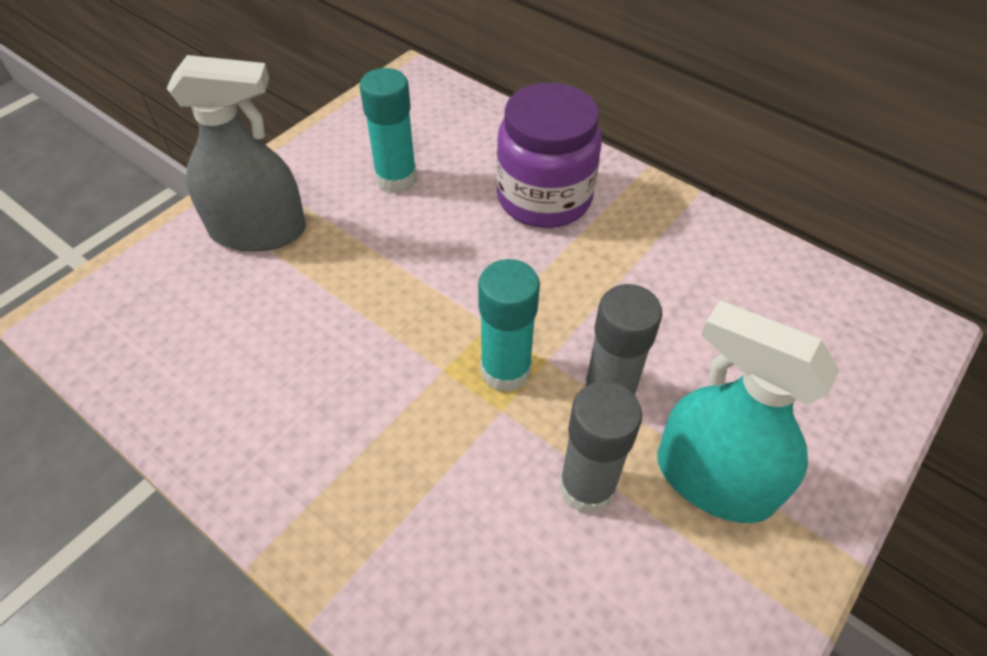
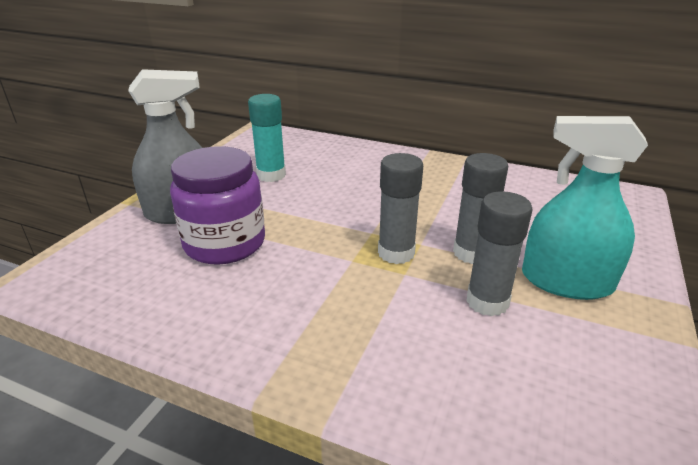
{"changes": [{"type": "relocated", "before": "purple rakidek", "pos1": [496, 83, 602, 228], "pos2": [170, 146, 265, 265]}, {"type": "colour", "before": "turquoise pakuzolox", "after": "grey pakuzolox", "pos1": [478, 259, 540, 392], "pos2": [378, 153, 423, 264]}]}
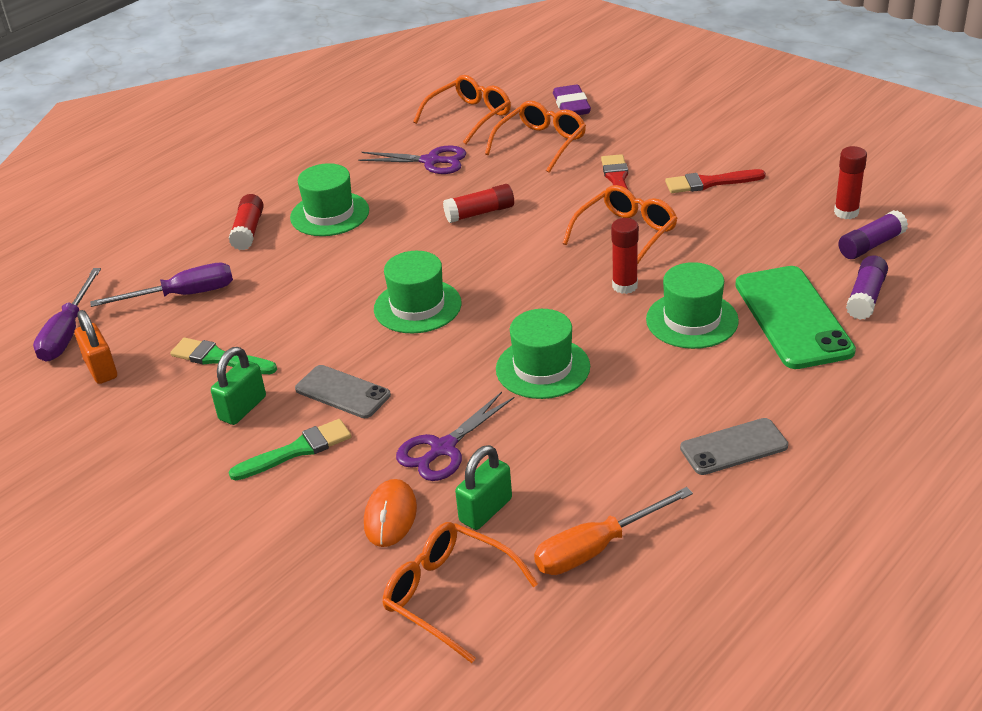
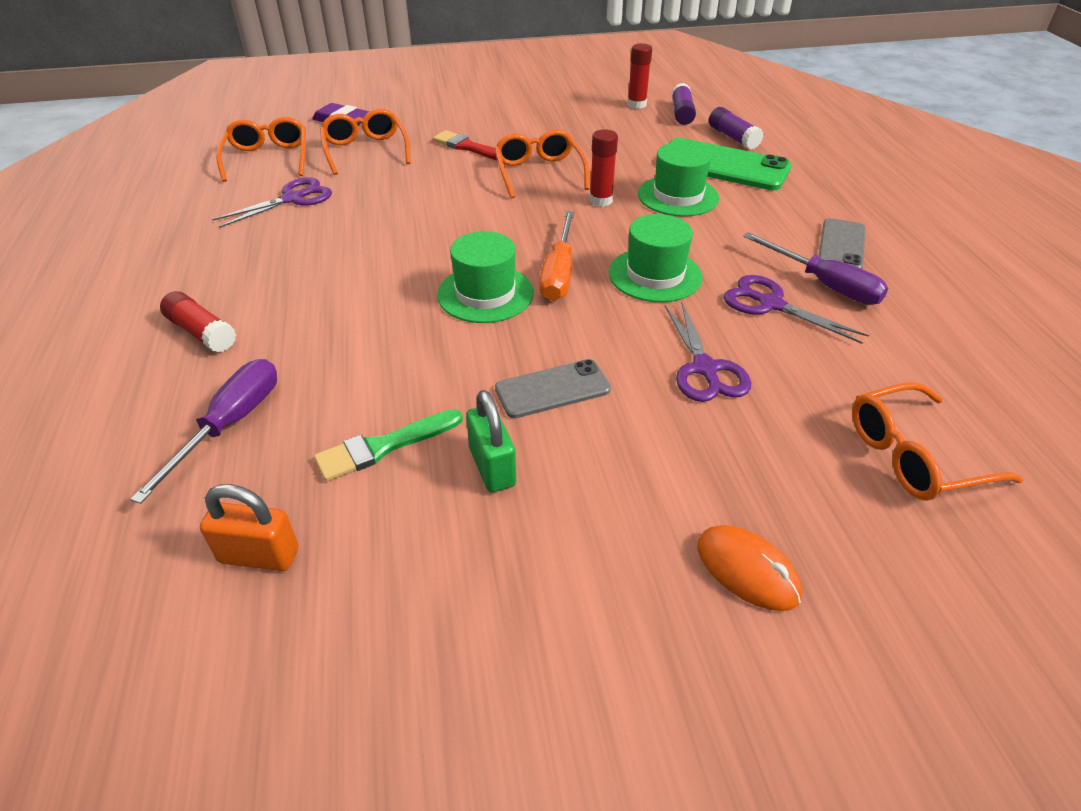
{"changes": [{"type": "missing", "before": "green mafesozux", "pos1": [229, 419, 352, 480]}, {"type": "missing", "before": "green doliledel", "pos1": [290, 163, 369, 236]}, {"type": "missing", "before": "red pakuzolox", "pos1": [443, 184, 514, 223]}, {"type": "missing", "before": "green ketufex", "pos1": [455, 445, 512, 530]}, {"type": "missing", "before": "red mafesozux", "pos1": [665, 169, 766, 193]}, {"type": "appeared", "after": "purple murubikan", "pos2": [724, 275, 869, 344]}, {"type": "relocated", "before": "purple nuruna", "pos1": [33, 268, 101, 361], "pos2": [743, 232, 888, 305]}, {"type": "relocated", "before": "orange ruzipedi", "pos1": [364, 479, 417, 547], "pos2": [697, 525, 802, 611]}, {"type": "relocated", "before": "orange nuruna", "pos1": [534, 487, 693, 575], "pos2": [539, 211, 574, 301]}]}
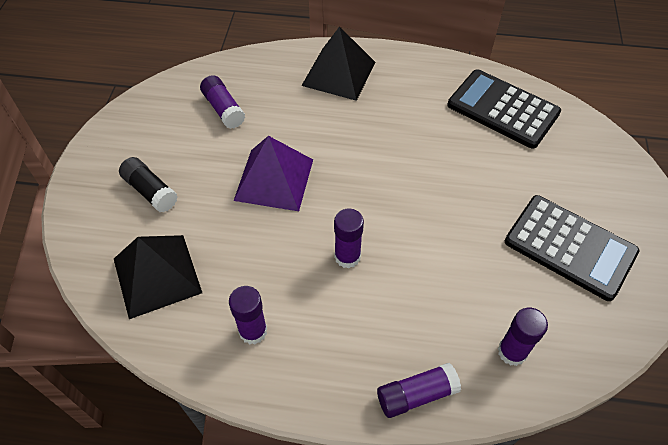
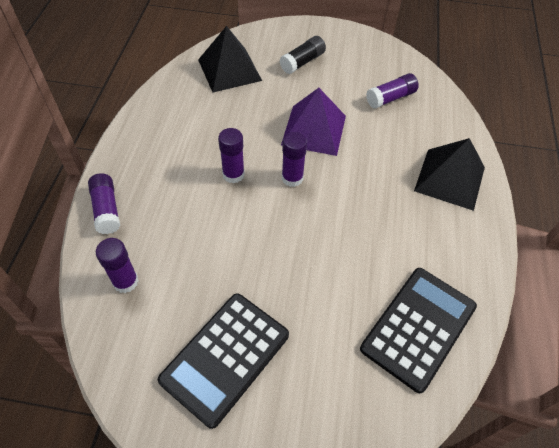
{"changes": [{"type": "relocated", "before": "purple pakuzolox", "pos1": [229, 286, 267, 345], "pos2": [282, 132, 307, 187]}]}
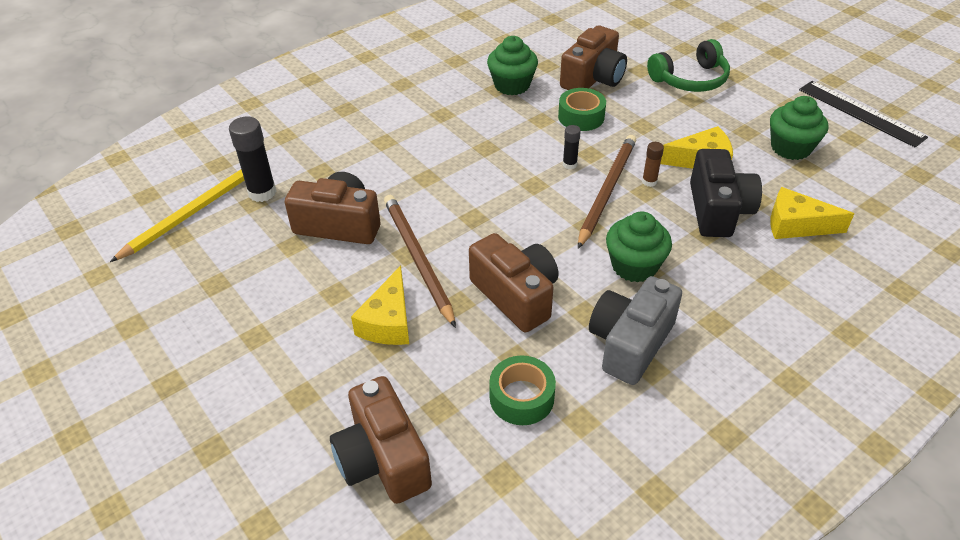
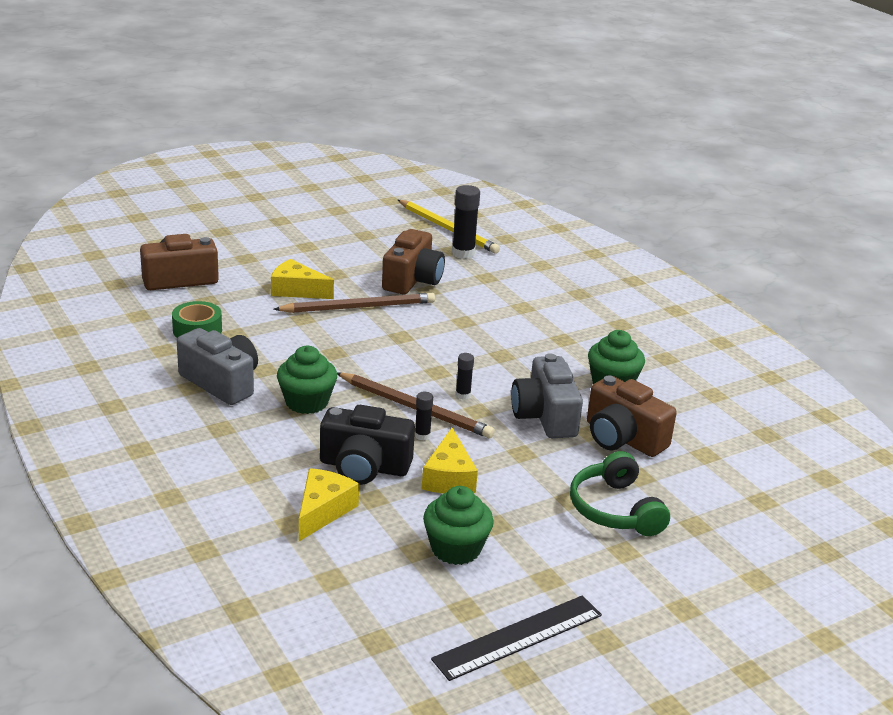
{"changes": [{"type": "missing", "before": "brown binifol", "pos1": [469, 233, 559, 332]}, {"type": "exchanged", "before": "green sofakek", "after": "grey binifol", "pos1": [558, 88, 606, 131], "pos2": [511, 353, 583, 438]}, {"type": "colour", "before": "brown pakuzolox", "after": "black pakuzolox", "pos1": [642, 142, 664, 187], "pos2": [415, 392, 433, 440]}]}
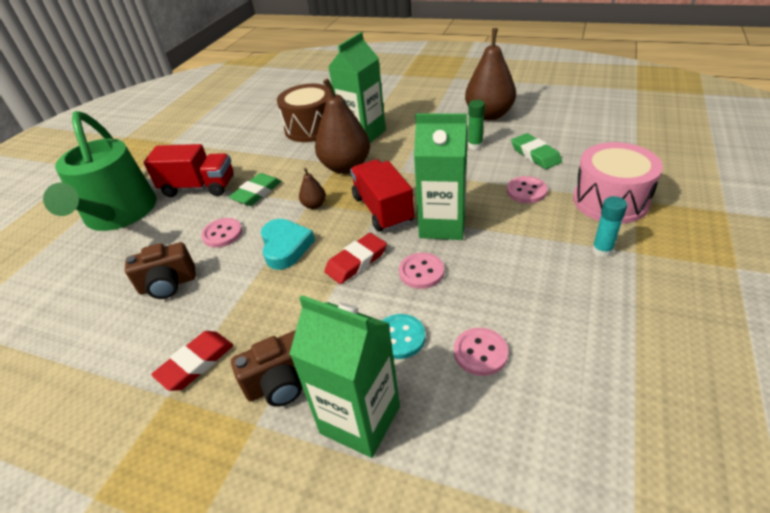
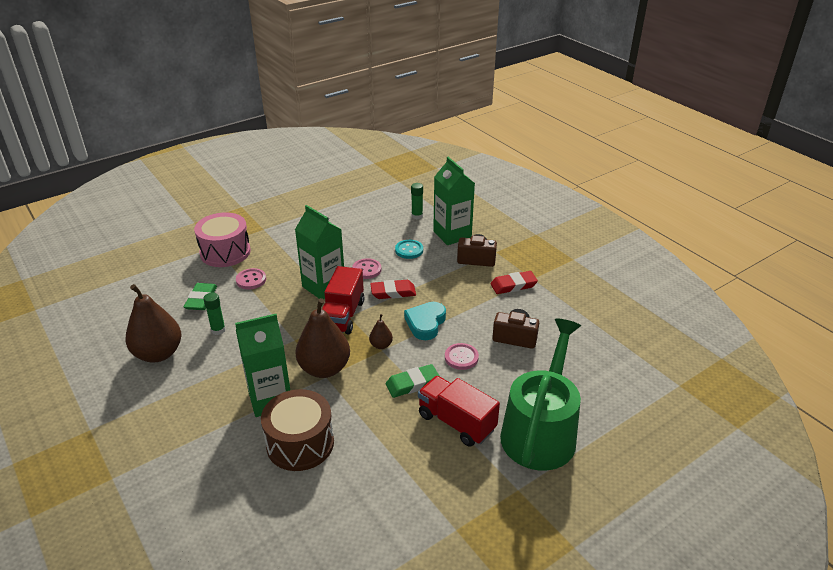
{"changes": [{"type": "missing", "before": "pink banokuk", "pos1": [454, 328, 509, 376]}, {"type": "missing", "before": "turquoise pakuzolox", "pos1": [592, 196, 627, 257]}, {"type": "appeared", "after": "green pakuzolox", "pos2": [411, 183, 423, 219]}]}
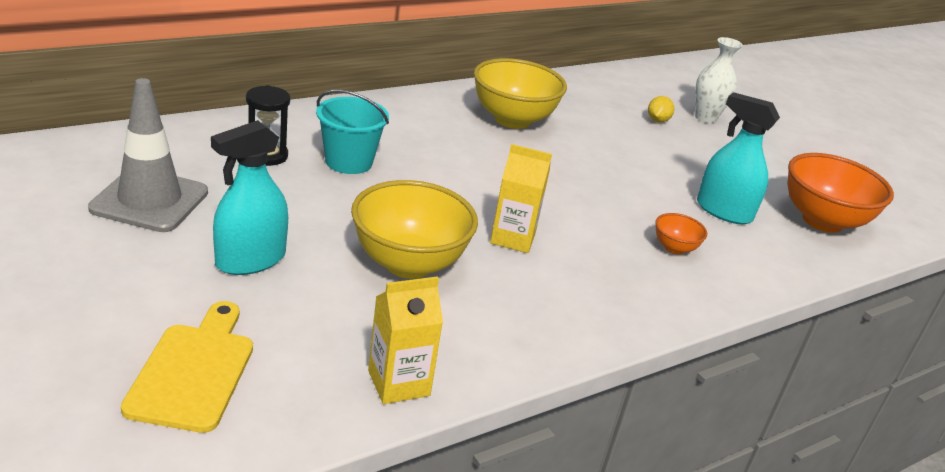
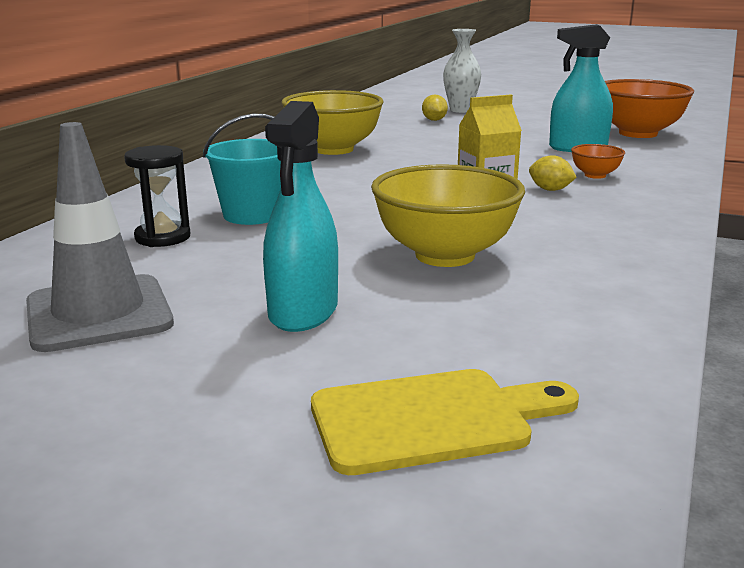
{"changes": [{"type": "missing", "before": "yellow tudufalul", "pos1": [368, 276, 443, 404]}, {"type": "appeared", "after": "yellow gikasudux", "pos2": [529, 155, 577, 191]}, {"type": "spun", "before": "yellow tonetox", "pos1": [121, 301, 253, 433], "pos2": [311, 369, 579, 475], "turn": 105}]}
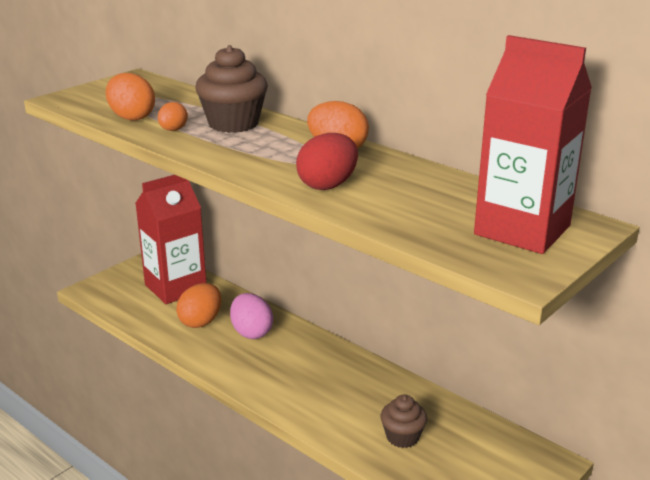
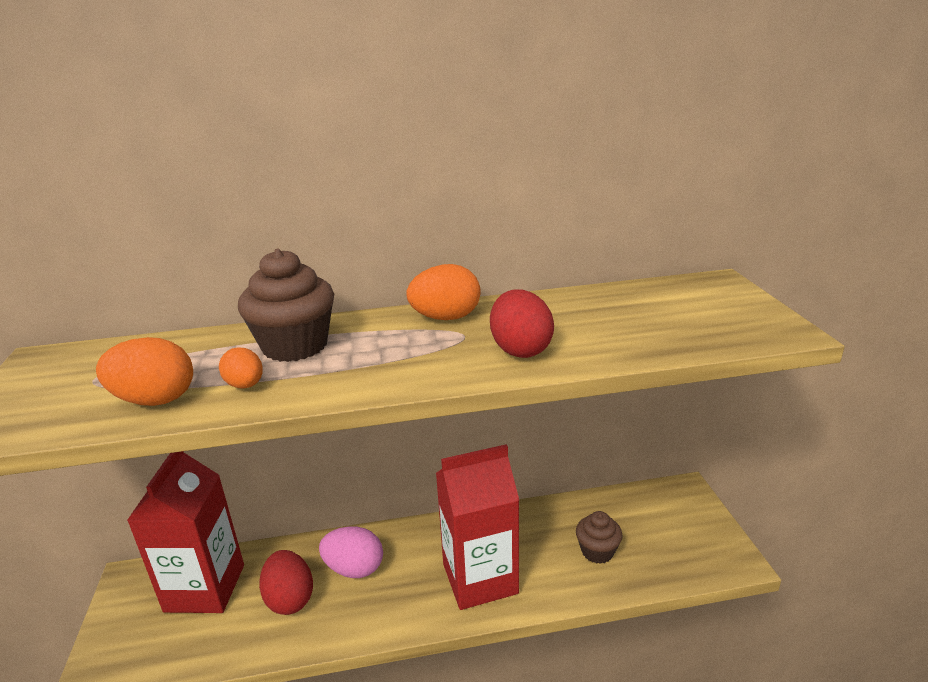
{"changes": [{"type": "relocated", "before": "red tudufalul", "pos1": [474, 35, 592, 254], "pos2": [436, 444, 519, 610]}, {"type": "colour", "before": "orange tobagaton", "after": "red tobagaton", "pos1": [176, 283, 221, 328], "pos2": [259, 550, 313, 615]}]}
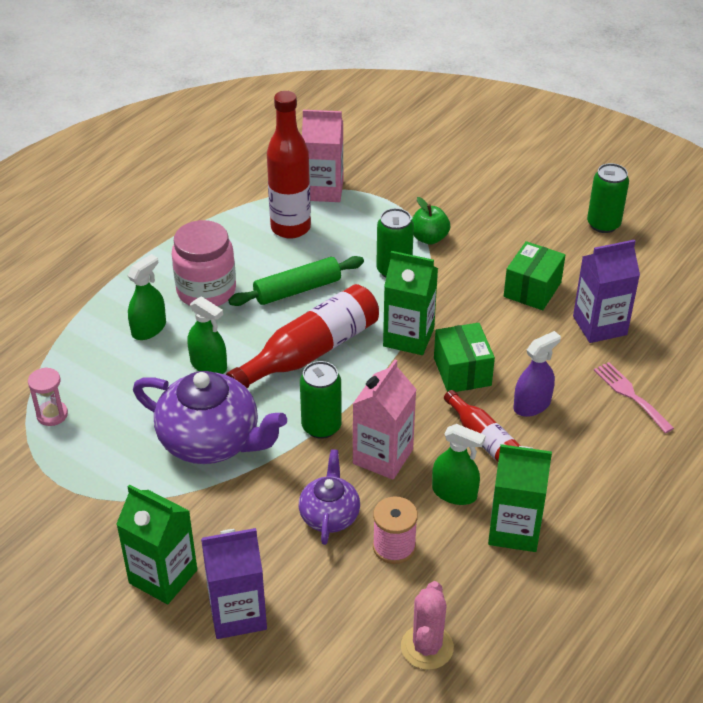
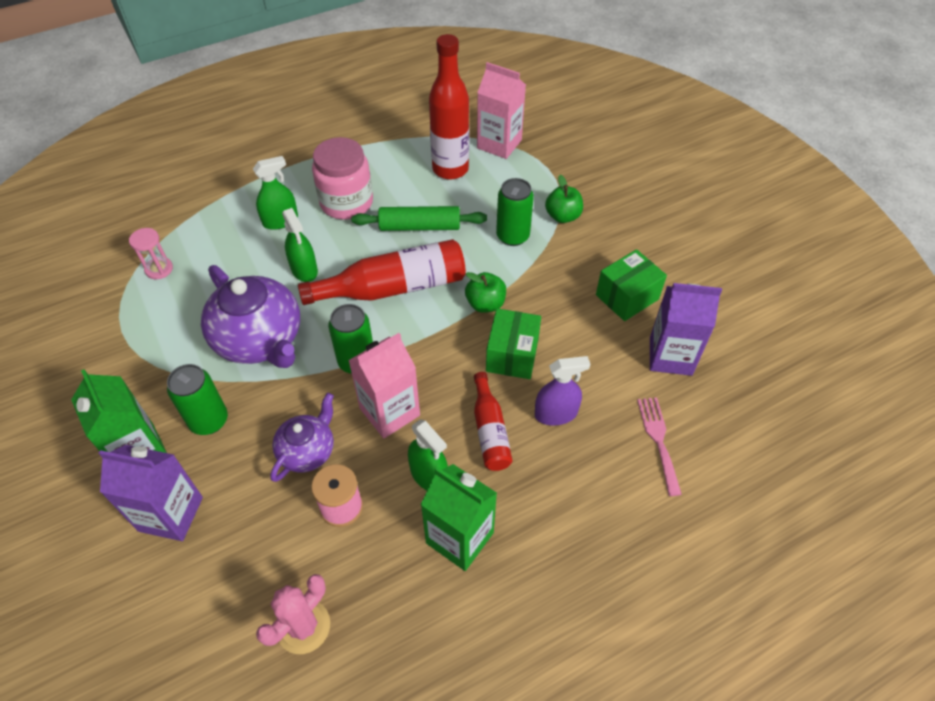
{"changes": [{"type": "relocated", "before": "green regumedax", "pos1": [587, 163, 629, 233], "pos2": [167, 364, 228, 435]}, {"type": "exchanged", "before": "green tudufalul", "after": "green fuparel", "pos1": [383, 251, 438, 355], "pos2": [465, 272, 506, 313]}]}
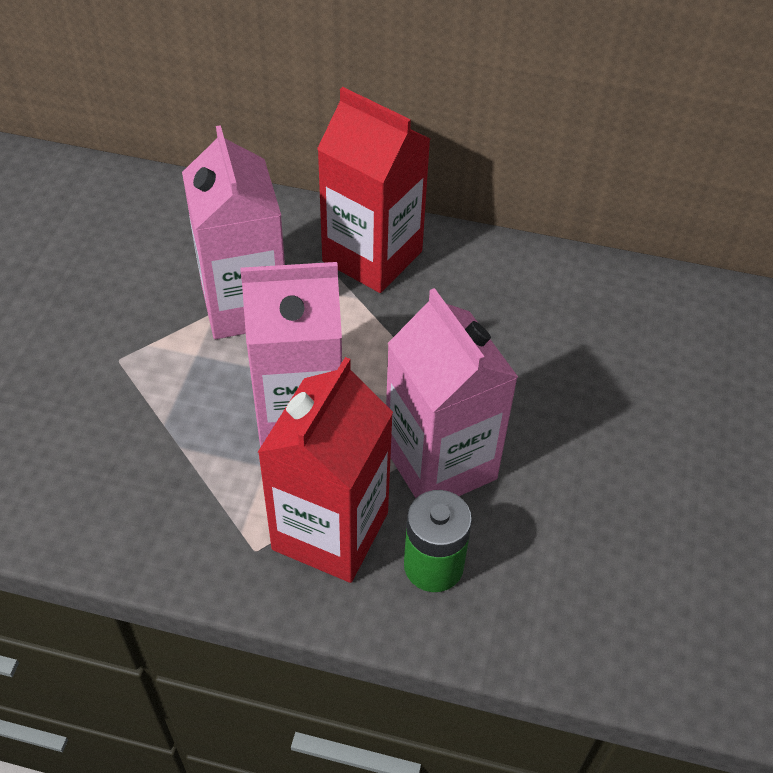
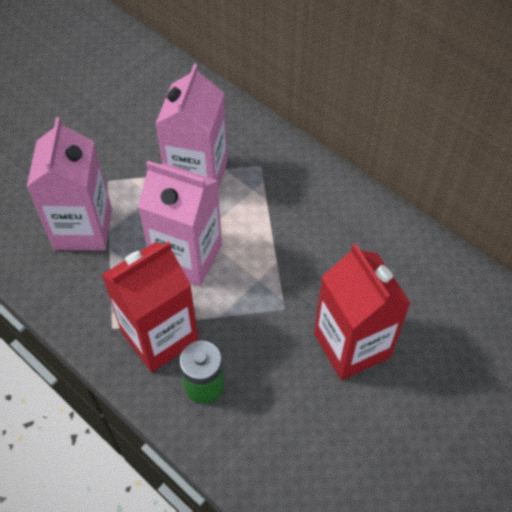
{"changes": [{"type": "relocated", "before": "red tudufalul", "pos1": [317, 87, 430, 293], "pos2": [314, 243, 411, 380]}, {"type": "relocated", "before": "pink tudufalul", "pos1": [386, 288, 518, 498], "pos2": [27, 117, 112, 251]}]}
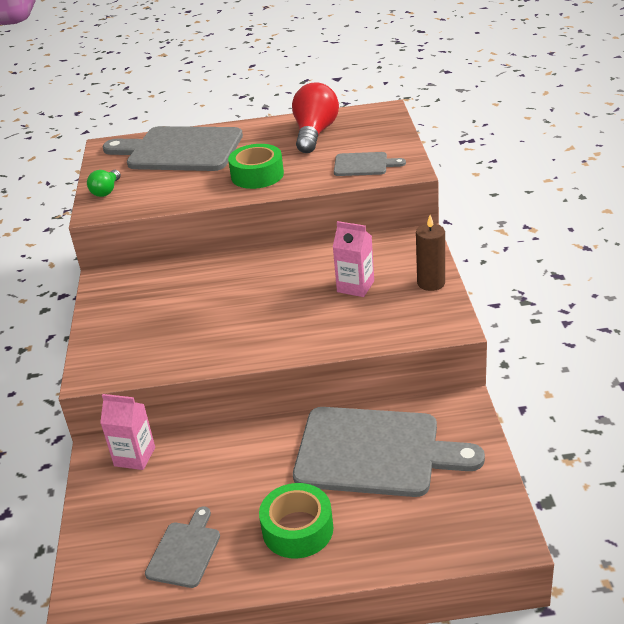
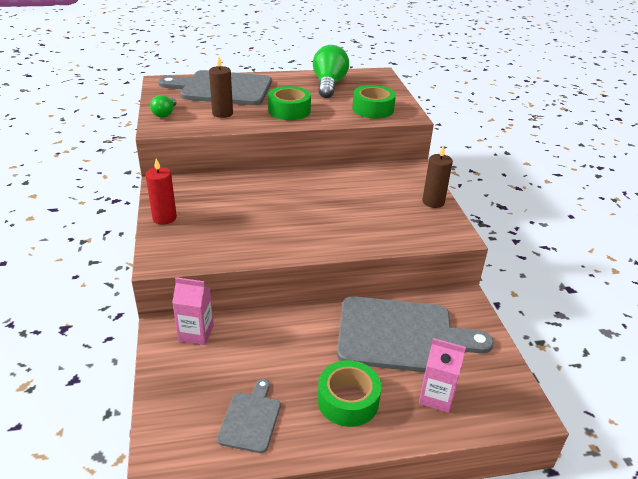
{"changes": [{"type": "appeared", "after": "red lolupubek", "pos2": [145, 159, 177, 224]}, {"type": "appeared", "after": "brown lolupubek", "pos2": [209, 57, 233, 118]}, {"type": "relocated", "before": "pink tudufalul", "pos1": [333, 221, 374, 297], "pos2": [419, 338, 466, 413]}, {"type": "exchanged", "before": "grey tonetox", "after": "green sofakek", "pos1": [334, 152, 406, 176], "pos2": [352, 85, 396, 119]}, {"type": "colour", "before": "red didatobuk", "after": "green didatobuk", "pos1": [292, 82, 339, 153], "pos2": [313, 45, 349, 98]}]}
